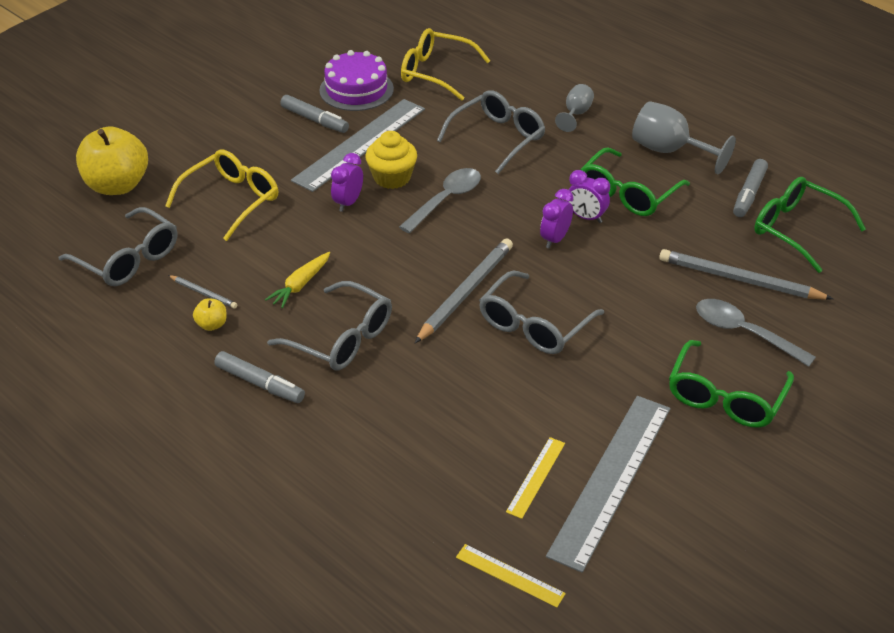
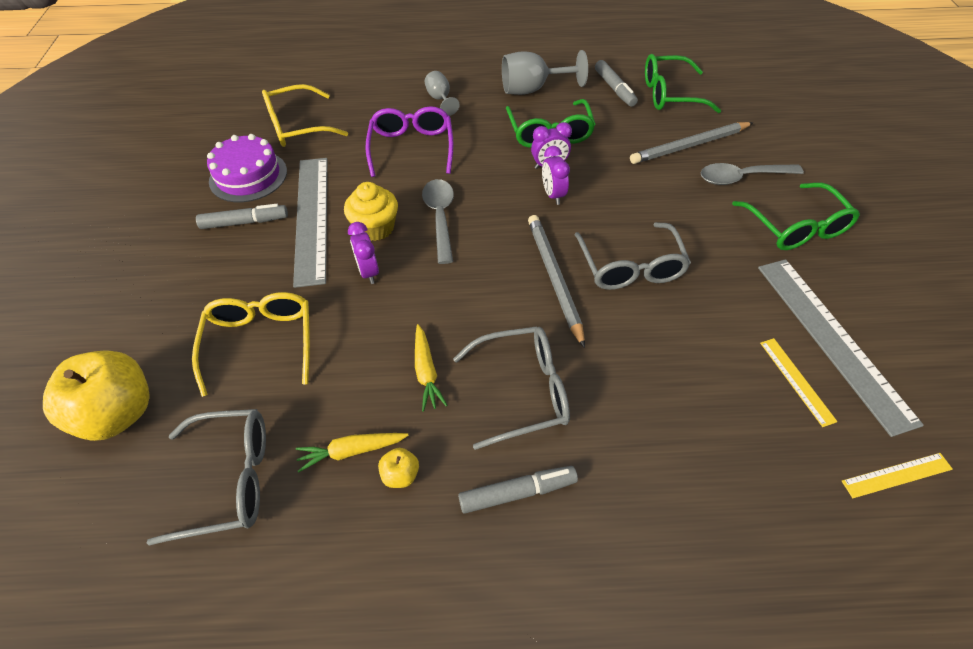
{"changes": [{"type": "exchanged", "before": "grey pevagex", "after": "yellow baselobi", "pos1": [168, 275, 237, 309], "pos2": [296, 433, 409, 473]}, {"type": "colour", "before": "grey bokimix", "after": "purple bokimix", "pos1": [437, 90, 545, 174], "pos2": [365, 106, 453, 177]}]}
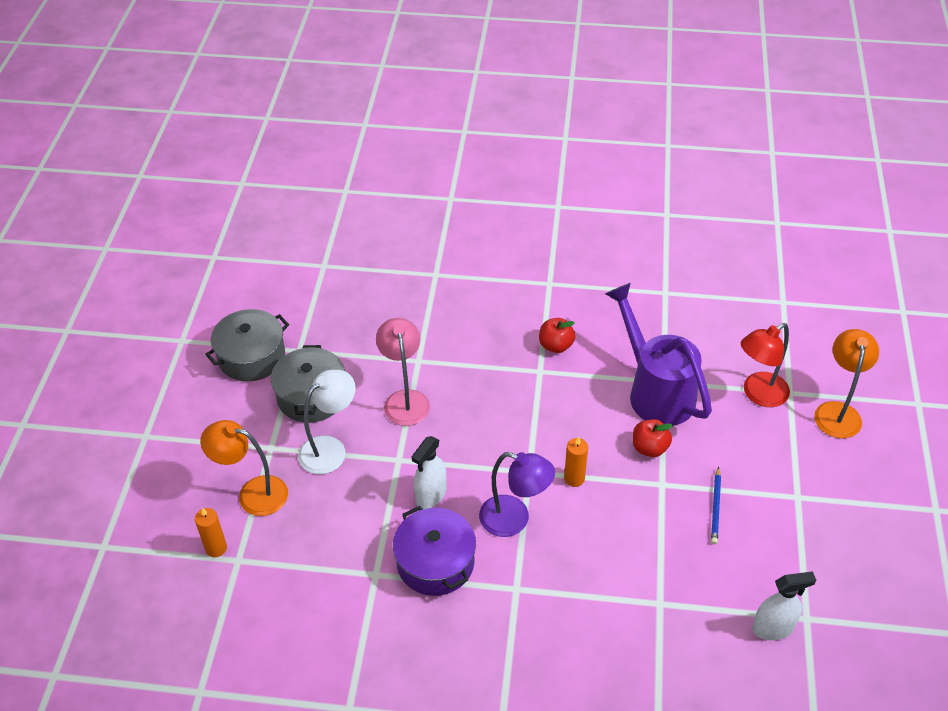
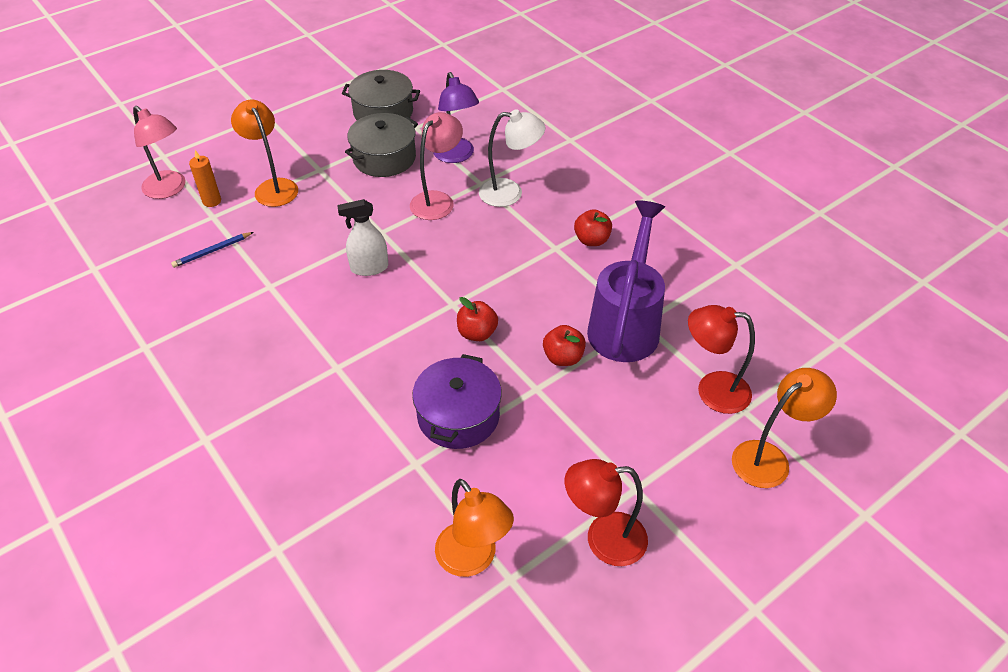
{"changes": [{"type": "appeared", "after": "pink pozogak", "pos2": [133, 106, 185, 199]}, {"type": "appeared", "after": "red pozogak", "pos2": [565, 459, 648, 566]}, {"type": "relocated", "before": "white pozogak", "pos1": [298, 370, 355, 474], "pos2": [479, 109, 546, 207]}, {"type": "relocated", "before": "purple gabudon", "pos1": [393, 506, 476, 596], "pos2": [412, 354, 502, 449]}, {"type": "relocated", "before": "purple pozogak", "pos1": [479, 452, 555, 537], "pos2": [433, 72, 479, 163]}, {"type": "relocated", "before": "blue pevagex", "pos1": [711, 467, 721, 544], "pos2": [171, 232, 253, 268]}, {"type": "exchanged", "before": "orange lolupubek", "after": "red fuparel", "pos1": [564, 437, 588, 487], "pos2": [457, 297, 498, 341]}, {"type": "exchanged", "before": "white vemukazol", "after": "orange pozogak", "pos1": [752, 571, 816, 640], "pos2": [435, 479, 514, 577]}]}
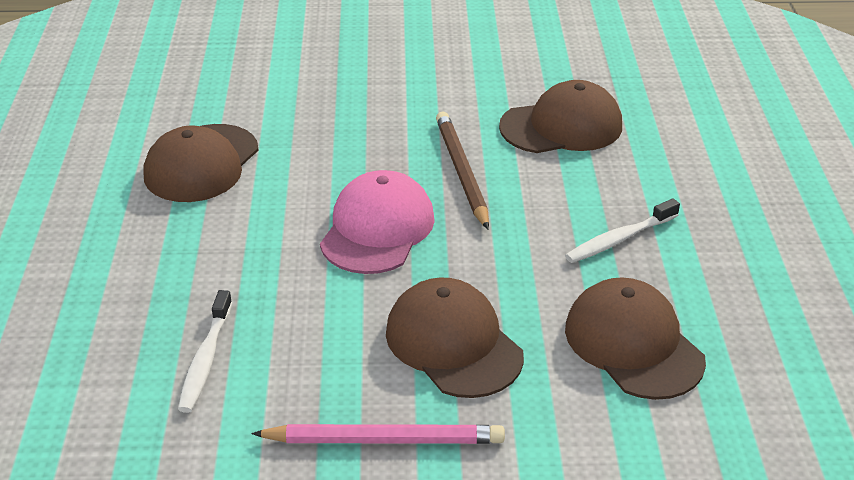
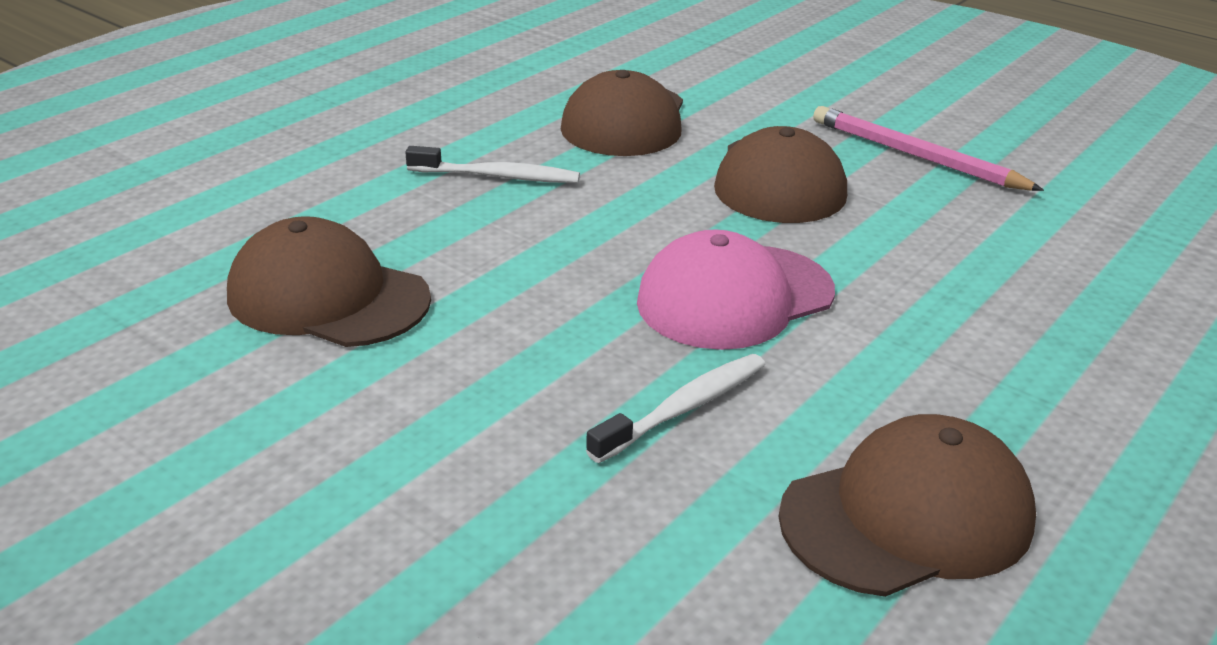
{"changes": [{"type": "missing", "before": "brown pevagex", "pos1": [436, 112, 489, 229]}, {"type": "relocated", "before": "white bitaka", "pos1": [178, 290, 232, 413], "pos2": [586, 354, 765, 463]}]}
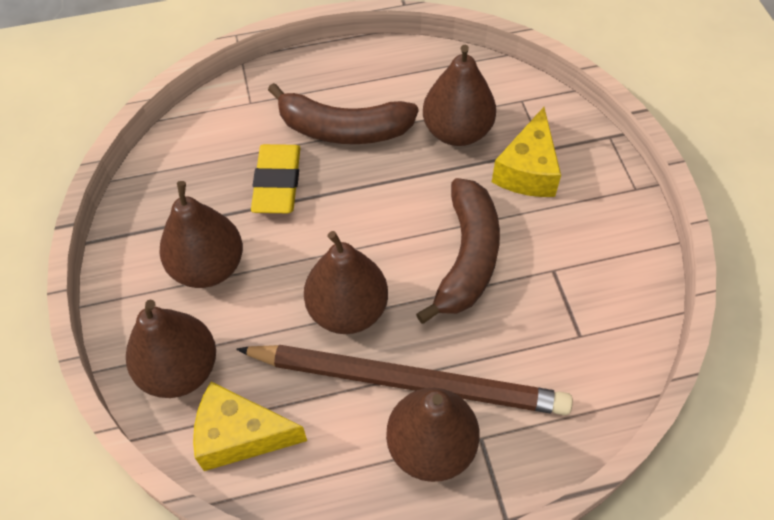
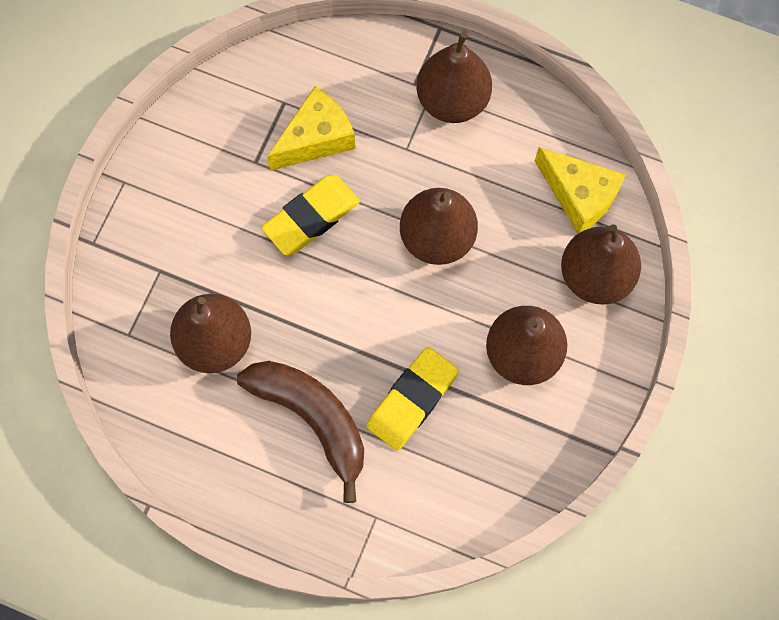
{"changes": [{"type": "missing", "before": "brown pevagex", "pos1": [236, 345, 573, 415]}, {"type": "relocated", "before": "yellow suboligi", "pos1": [492, 107, 561, 197], "pos2": [267, 86, 355, 171]}, {"type": "exchanged", "before": "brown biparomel", "after": "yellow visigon", "pos1": [416, 178, 500, 324], "pos2": [261, 175, 360, 255]}]}
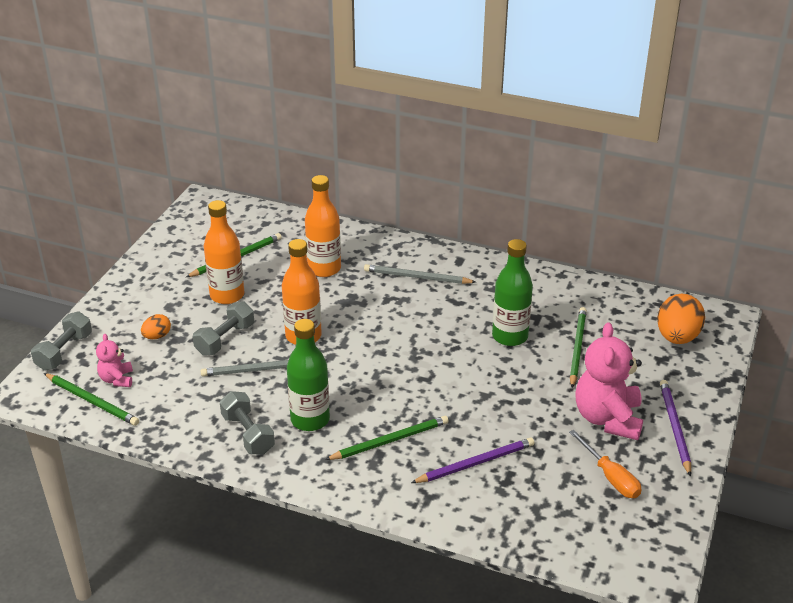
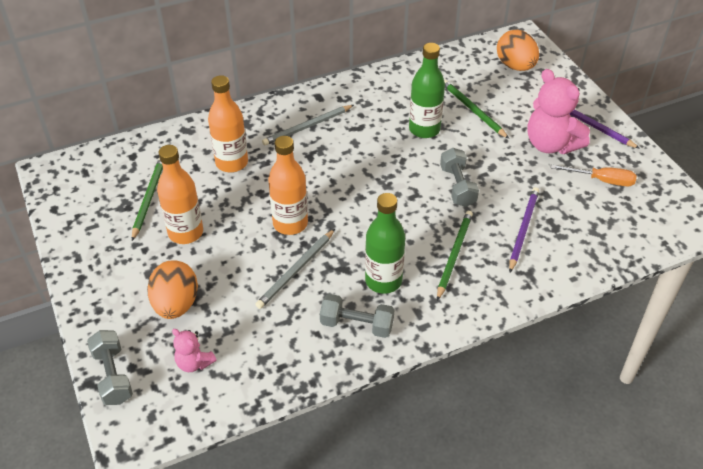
{"changes": [{"type": "missing", "before": "green pevagex", "pos1": [44, 373, 139, 426]}, {"type": "relocated", "before": "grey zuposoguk", "pos1": [193, 301, 254, 356], "pos2": [440, 148, 479, 207]}, {"type": "size", "before": "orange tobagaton", "pos1": [141, 314, 171, 339], "pos2": [147, 260, 198, 319], "scale": 1.91}]}
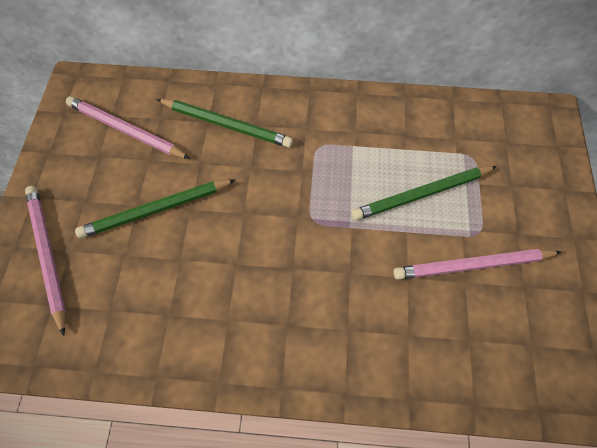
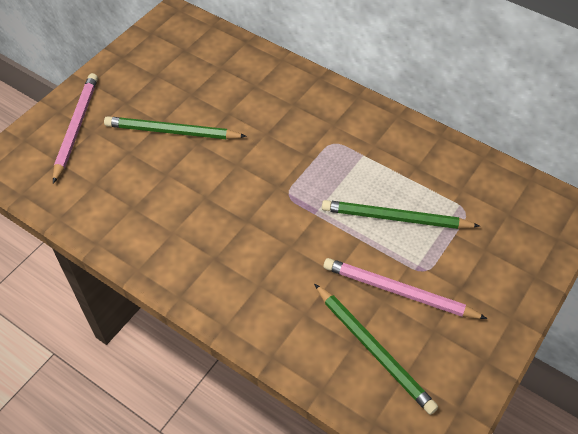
{"changes": [{"type": "missing", "before": "pink pevagex", "pos1": [66, 96, 190, 159]}, {"type": "relocated", "before": "green pevagex", "pos1": [156, 99, 293, 148], "pos2": [314, 284, 438, 415]}]}
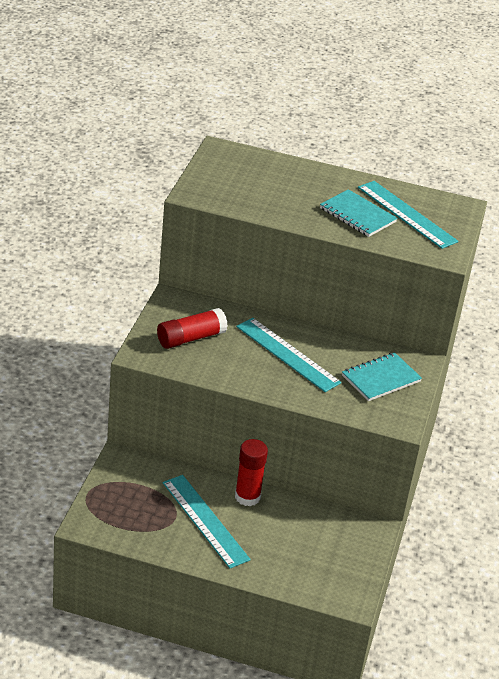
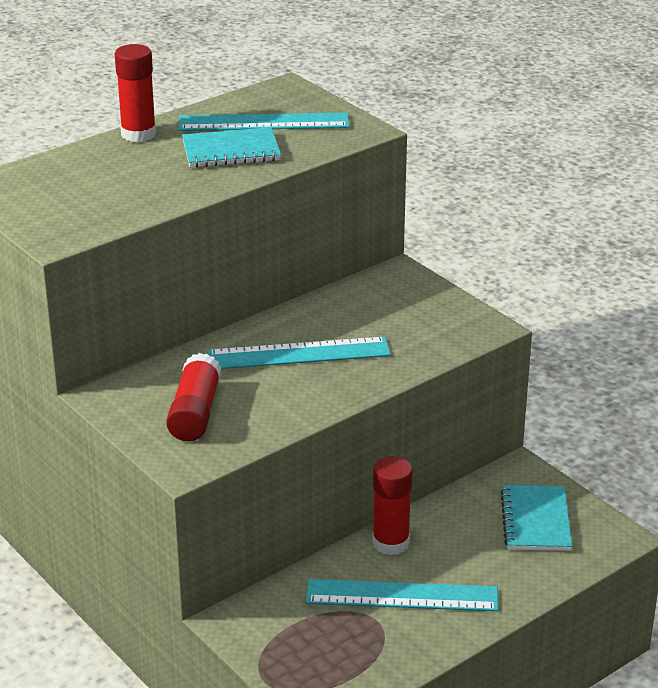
{"changes": [{"type": "appeared", "after": "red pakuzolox", "pos2": [115, 44, 156, 142]}, {"type": "relocated", "before": "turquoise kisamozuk", "pos1": [342, 352, 422, 401], "pos2": [500, 485, 572, 551]}]}
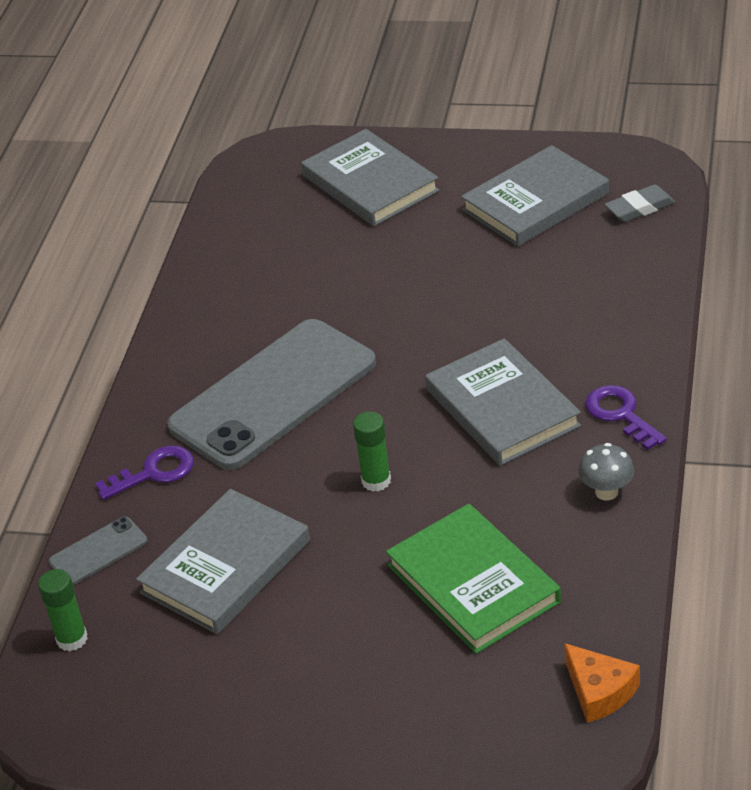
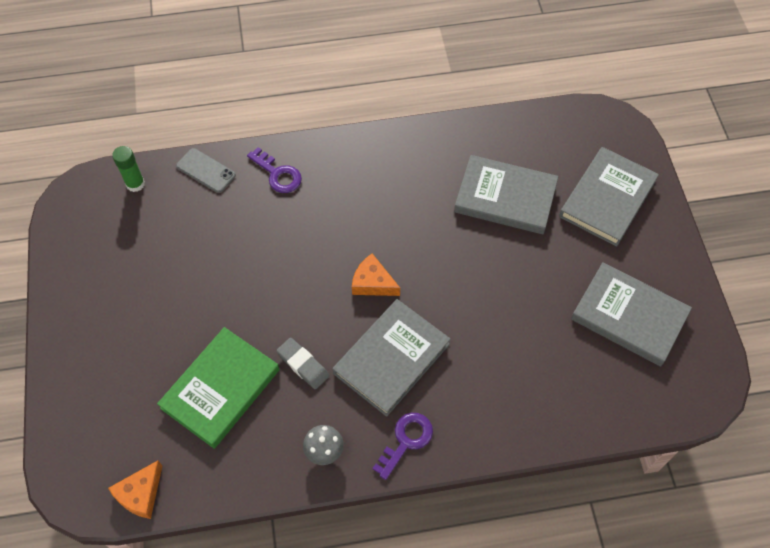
{"changes": [{"type": "missing", "before": "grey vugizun", "pos1": [167, 319, 376, 470]}, {"type": "missing", "before": "green pakuzolox", "pos1": [353, 412, 391, 492]}, {"type": "appeared", "after": "orange suboligi", "pos2": [352, 254, 400, 296]}, {"type": "relocated", "before": "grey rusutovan", "pos1": [136, 489, 310, 634], "pos2": [454, 155, 558, 234]}, {"type": "relocated", "before": "grey visigon", "pos1": [604, 184, 675, 222], "pos2": [277, 338, 329, 389]}]}
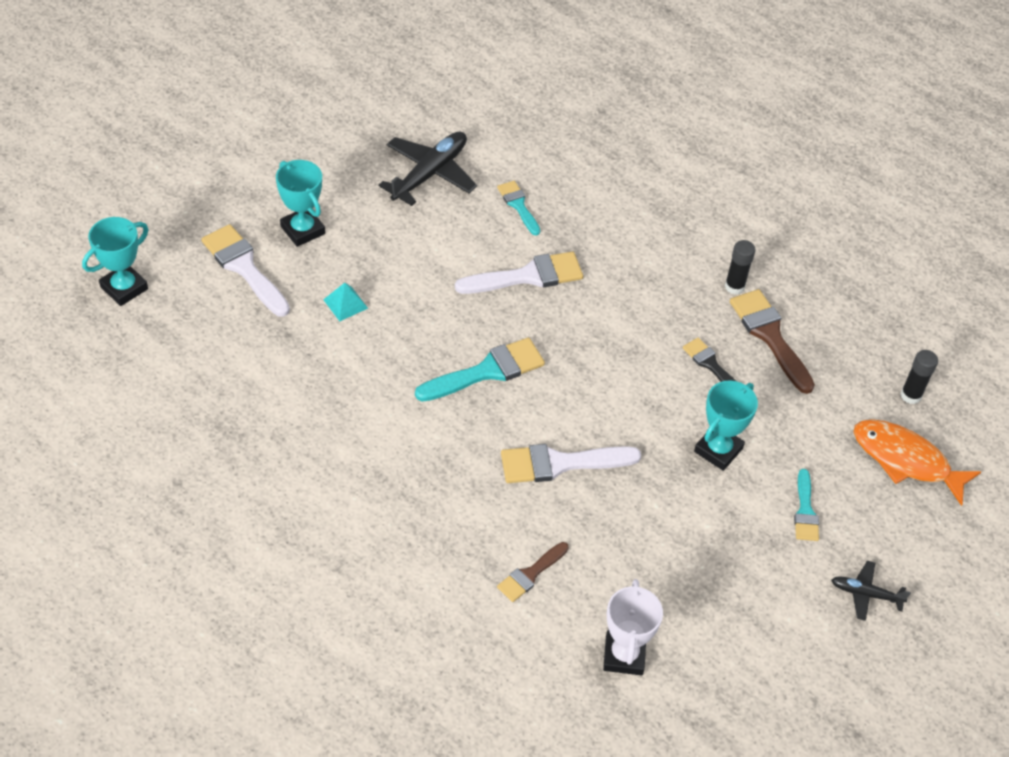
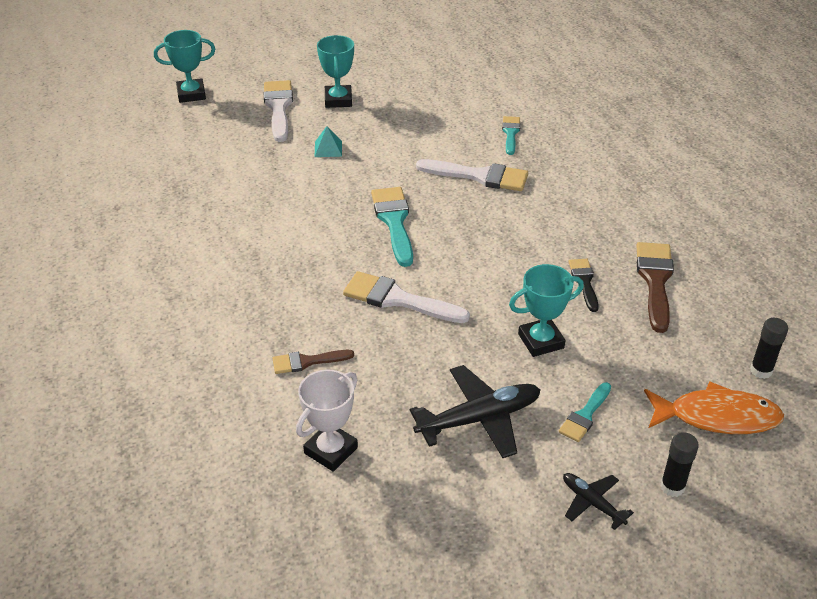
{"changes": [{"type": "relocated", "before": "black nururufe", "pos1": [379, 132, 477, 206], "pos2": [410, 365, 540, 458]}, {"type": "relocated", "before": "black pakuzolox", "pos1": [725, 240, 755, 294], "pos2": [660, 432, 699, 497]}, {"type": "spun", "before": "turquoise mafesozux", "pos1": [415, 338, 545, 402], "pos2": [371, 187, 413, 267], "turn": -105}, {"type": "spun", "before": "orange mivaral", "pos1": [854, 419, 981, 506], "pos2": [644, 382, 784, 434], "turn": 120}]}
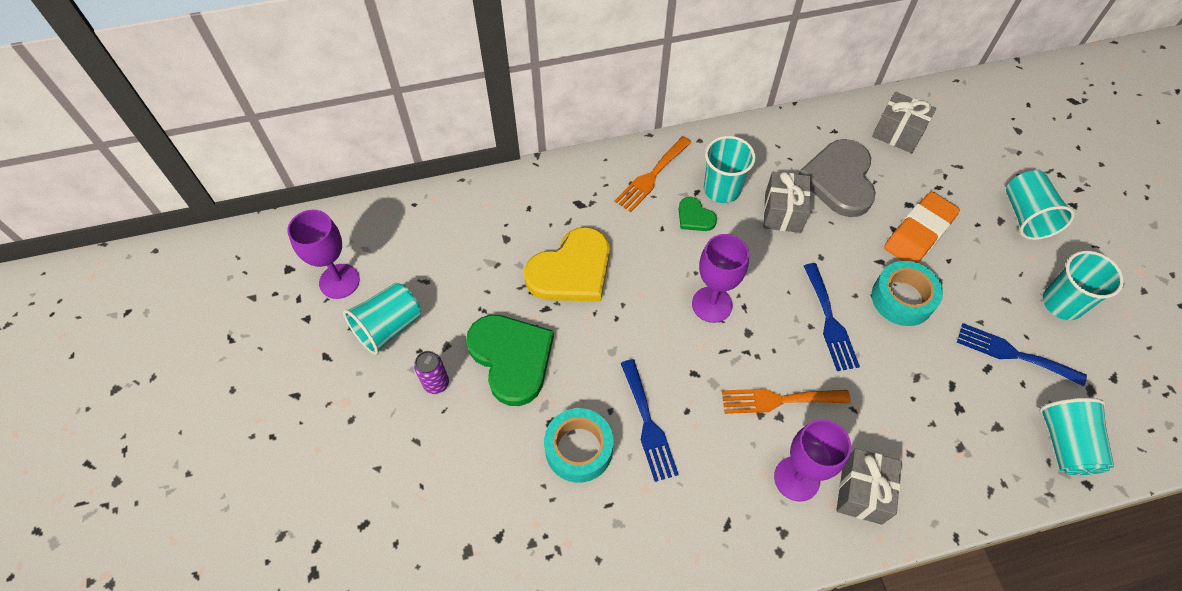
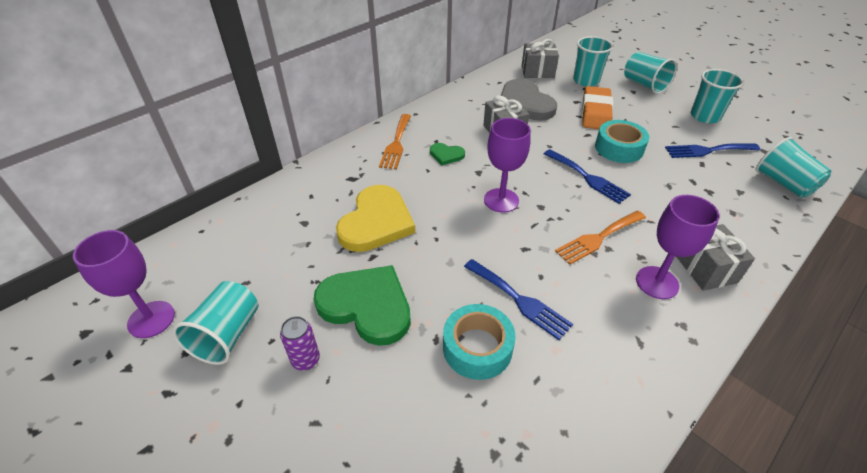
{"changes": [{"type": "relocated", "before": "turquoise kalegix", "pos1": [704, 136, 756, 203], "pos2": [573, 36, 613, 86]}]}
